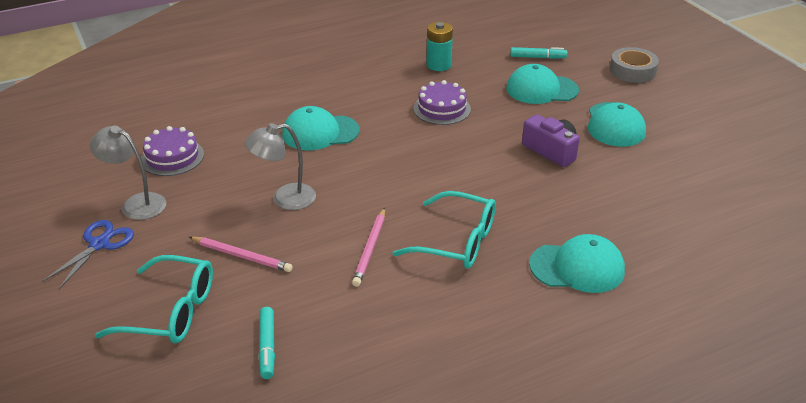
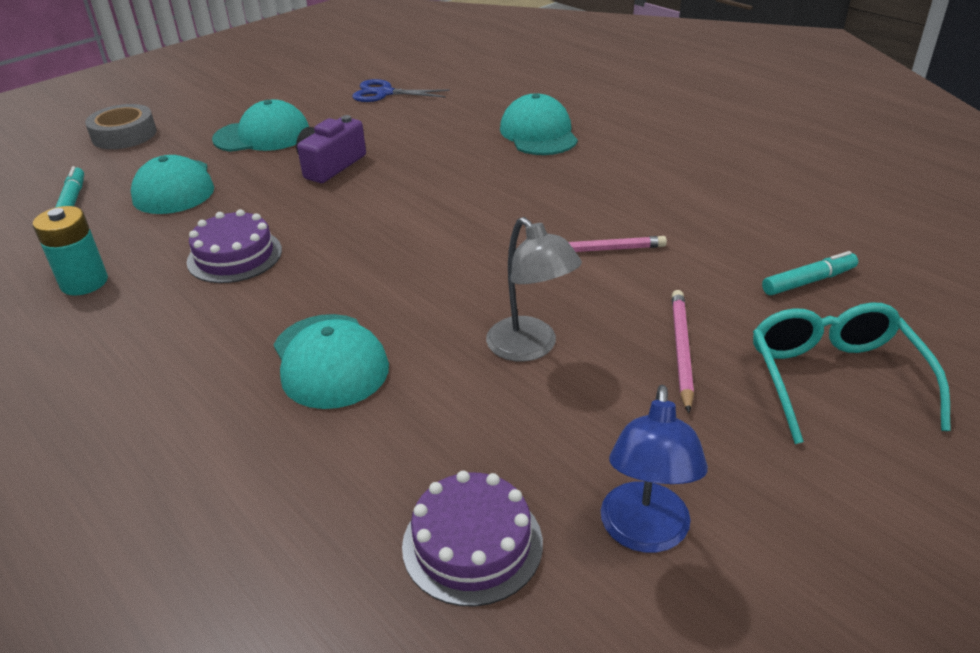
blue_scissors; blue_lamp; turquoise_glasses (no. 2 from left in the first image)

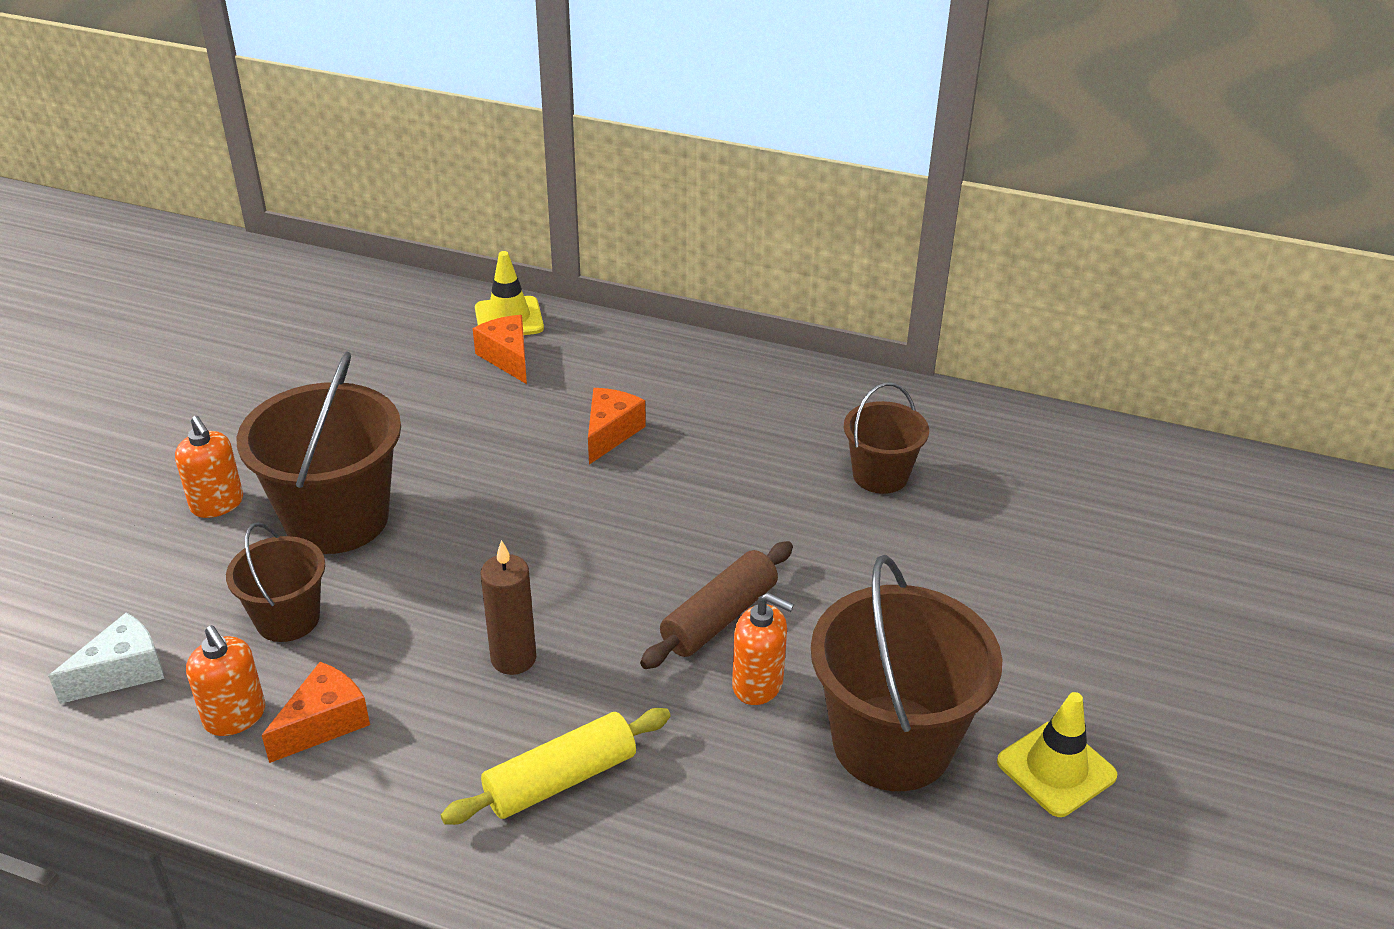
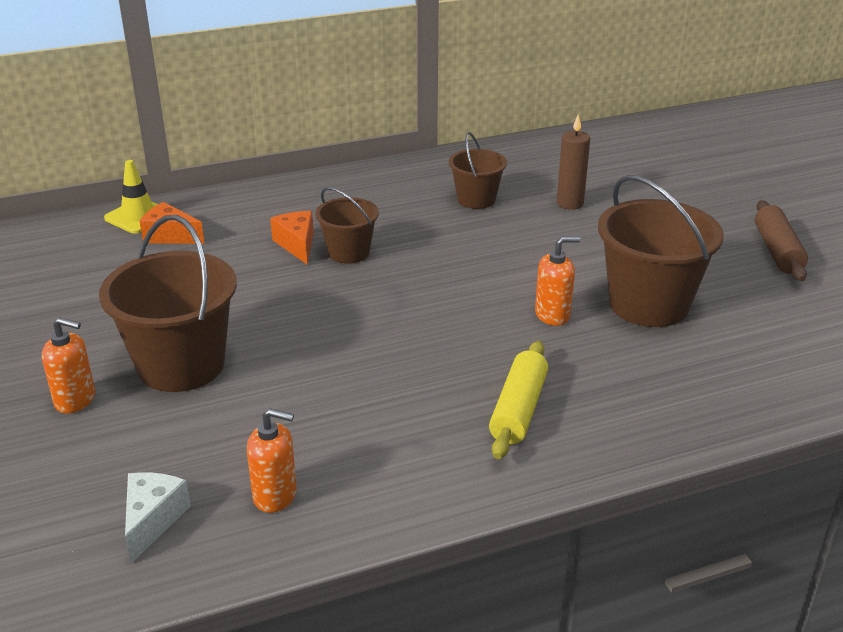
brown_bucket (no. 2 from left); brown_candle; brown_rolling_pin; orange_cheese (no. 1 from left in the first image); yellow_traffic_cone (no. 2 from left in the first image)

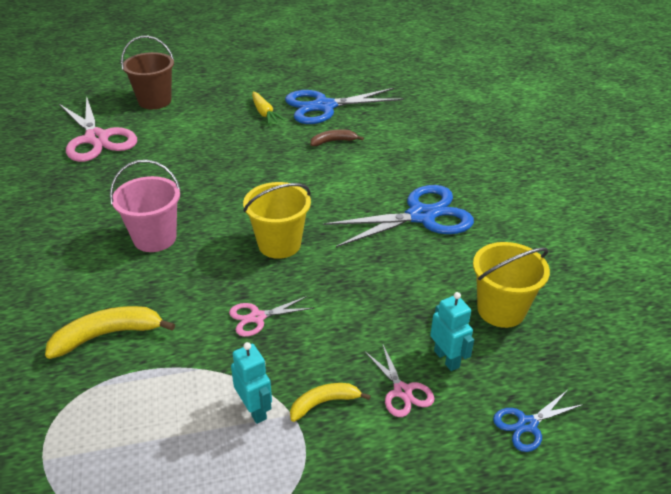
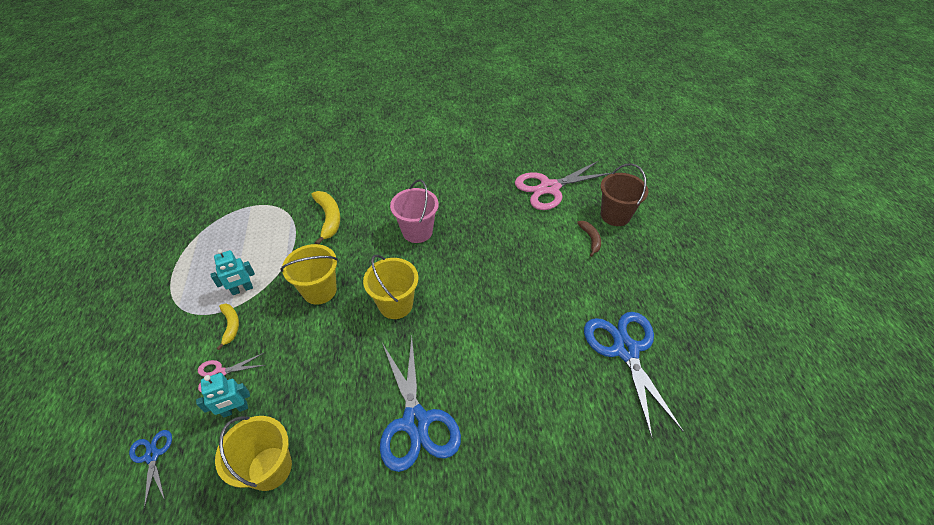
yellow_bucket (no. 2 from left); brown_banana; yellow_carrot

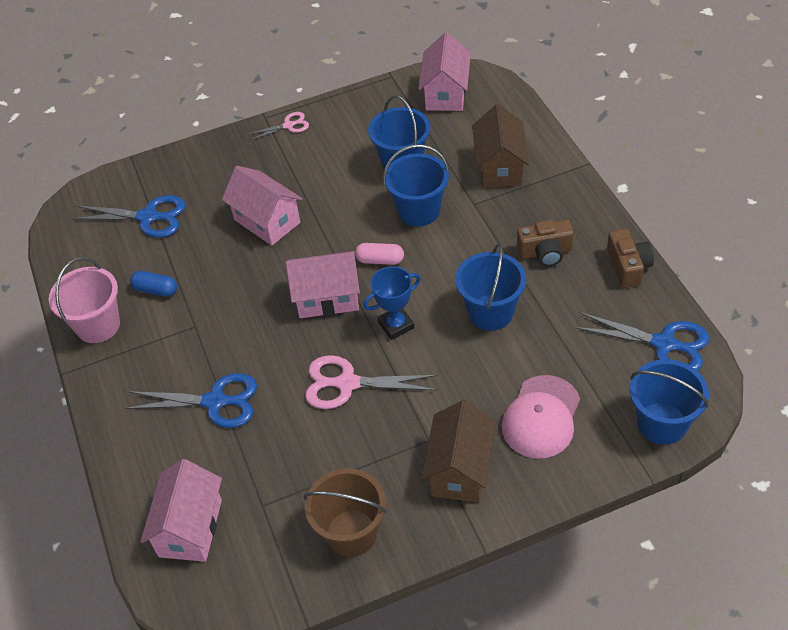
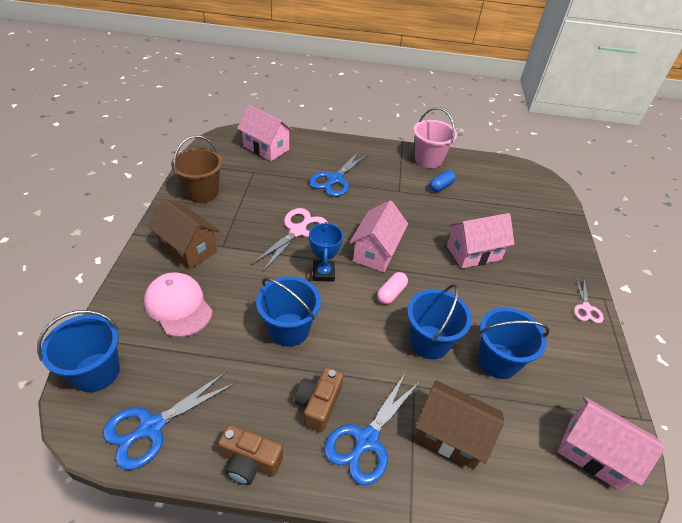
blue_scissors (no. 3 from left)

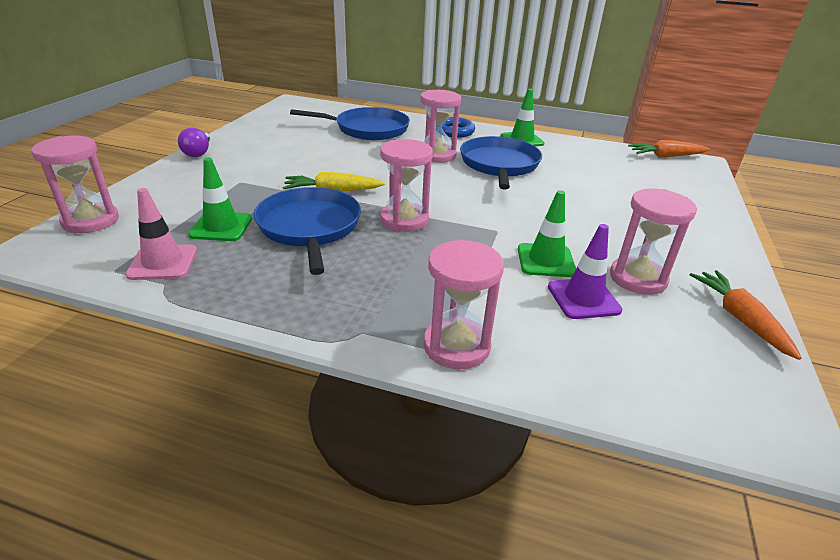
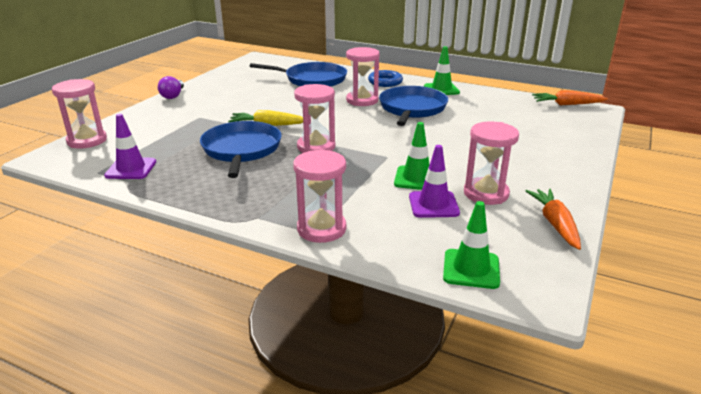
purple_traffic_cone (no. 1 from left); green_traffic_cone (no. 3 from left)

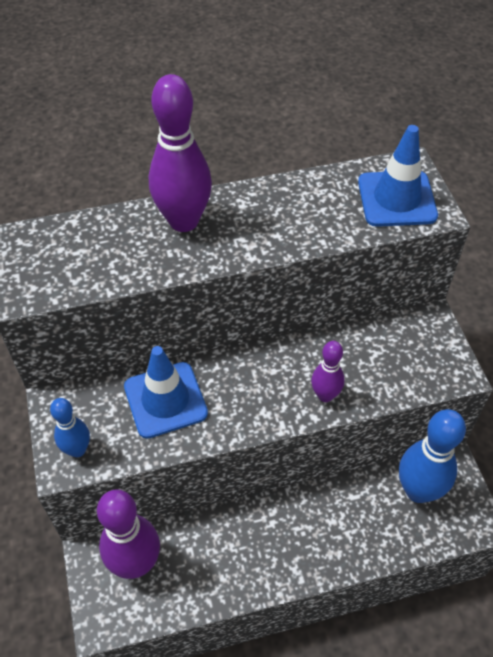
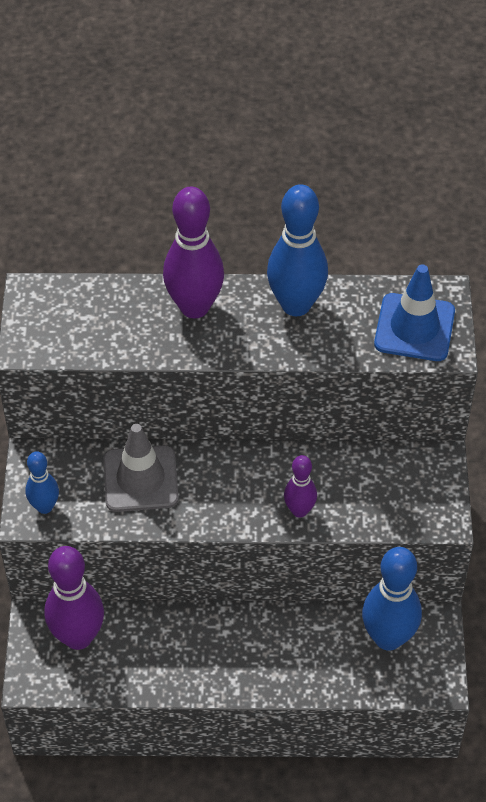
grey_traffic_cone; blue_bowling_pin (no. 2 from left)

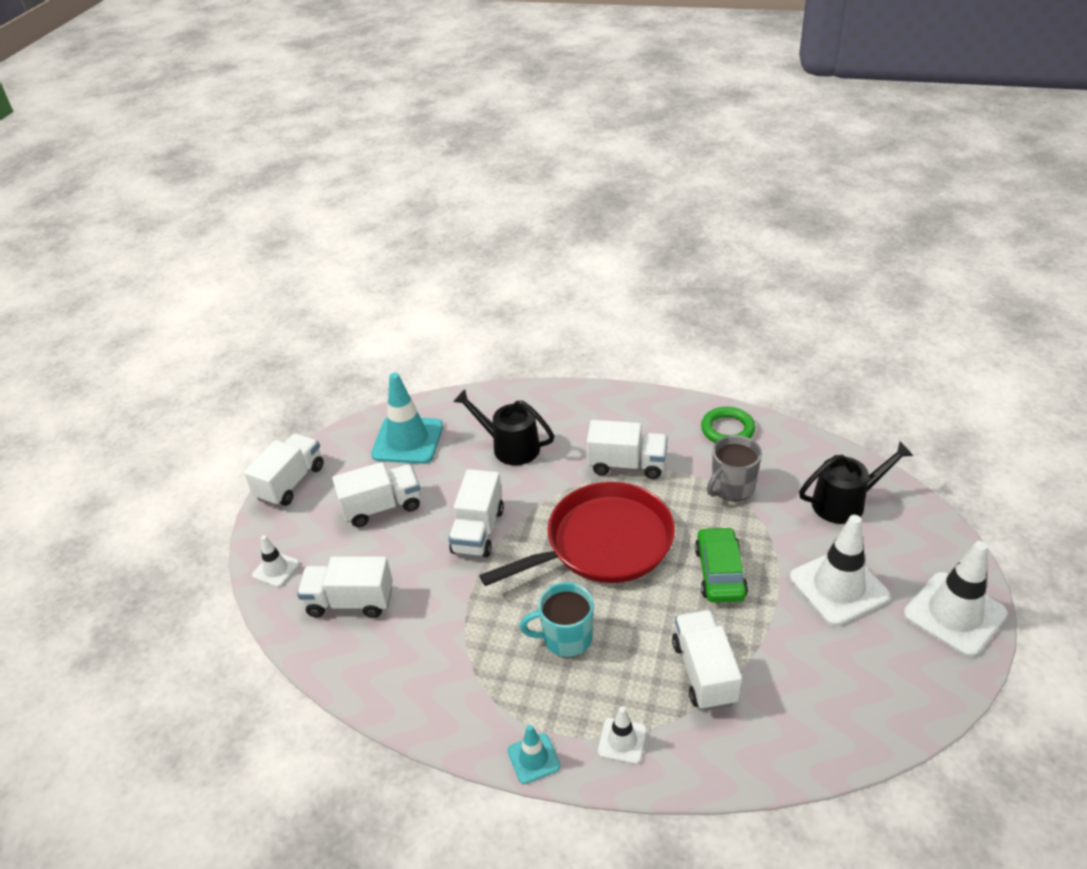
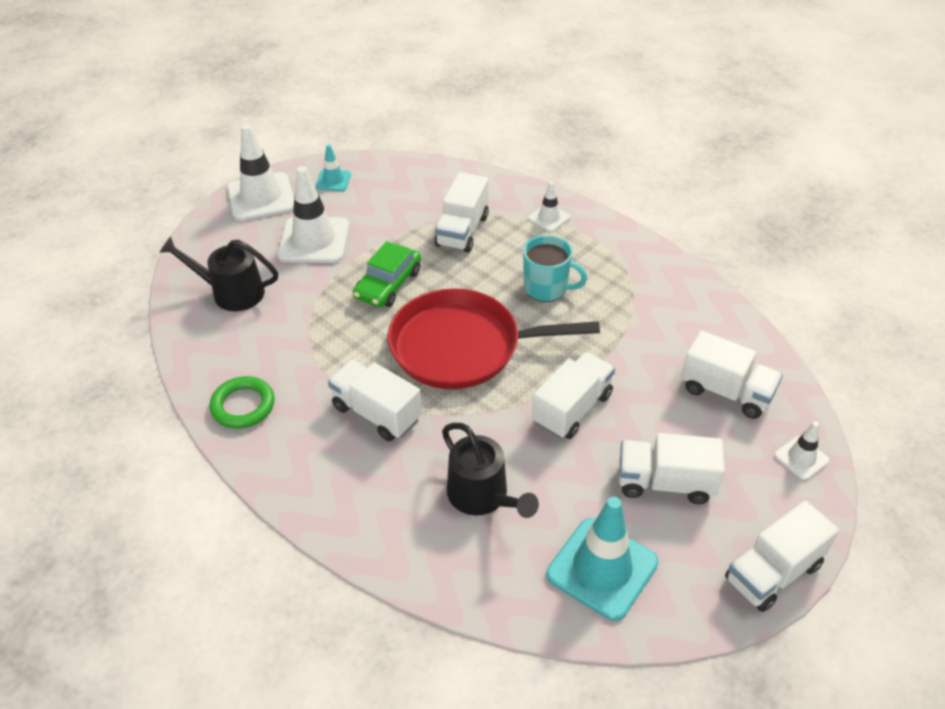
turquoise_traffic_cone (no. 1 from left); grey_mug

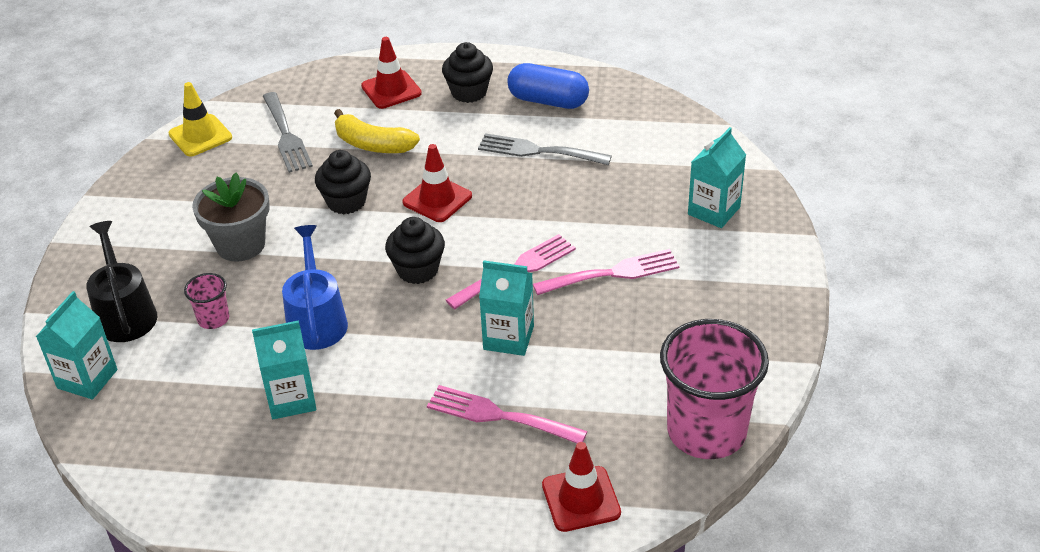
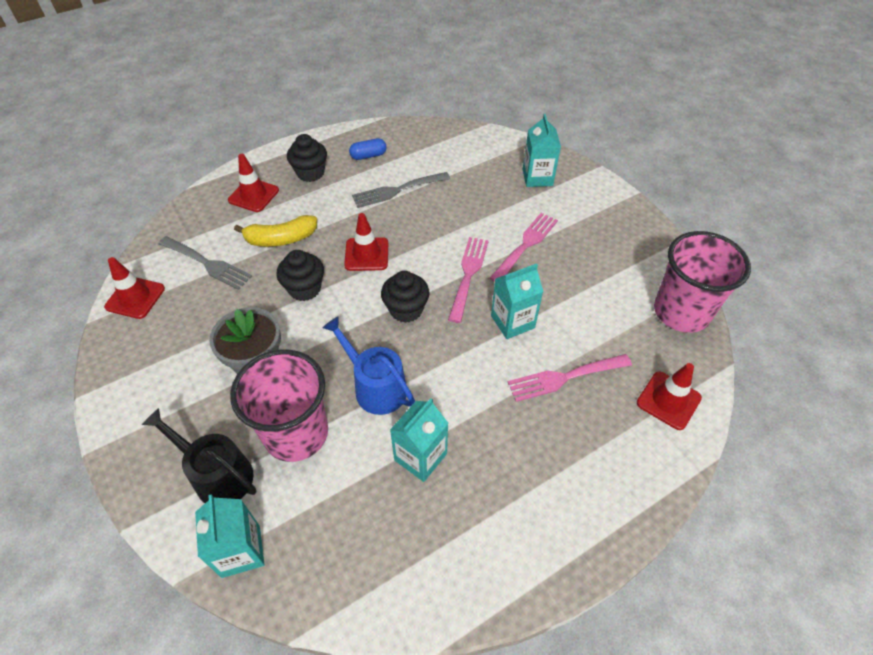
red_traffic_cone (no. 1 from left); pink_cup (no. 1 from left); blue_capsule

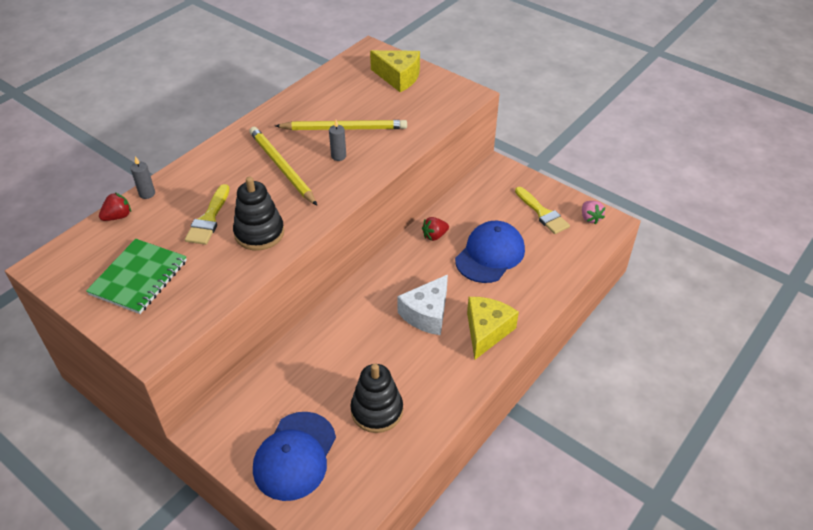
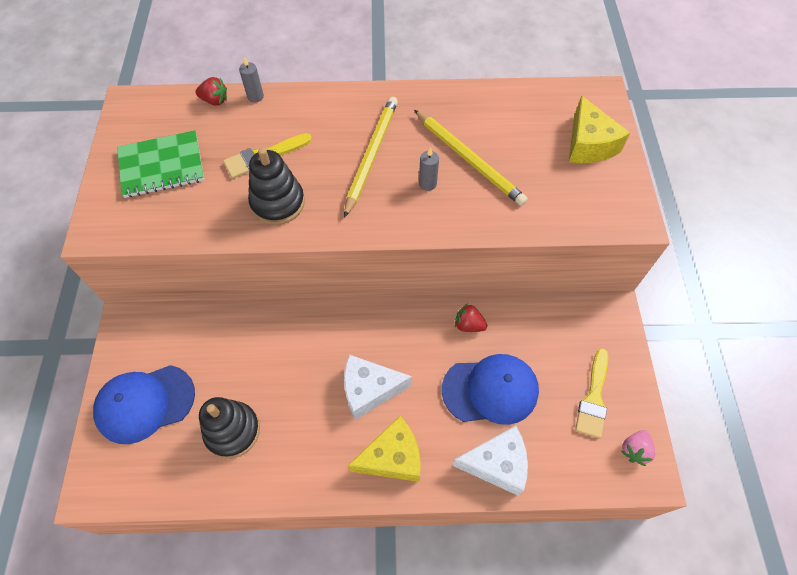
white_cheese (no. 2 from left)

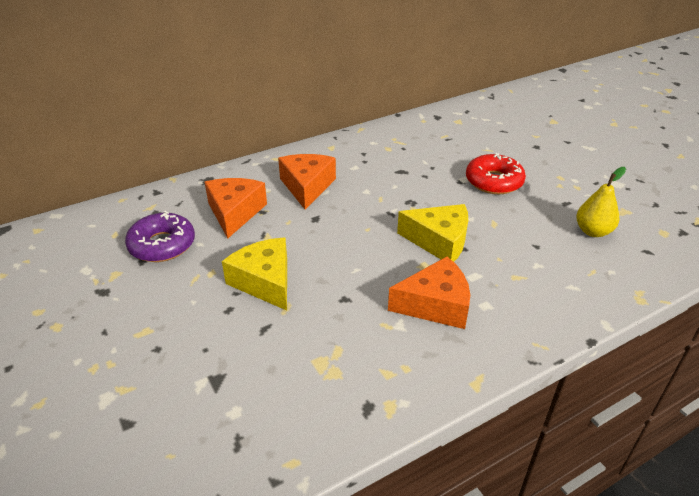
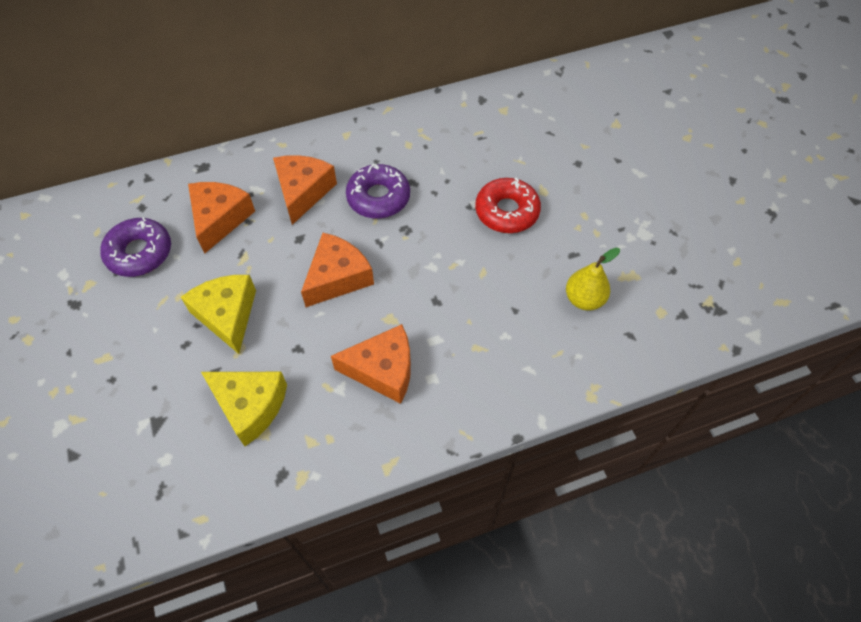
yellow_cheese (no. 2 from left); orange_cheese (no. 3 from left); purple_donut (no. 2 from left)

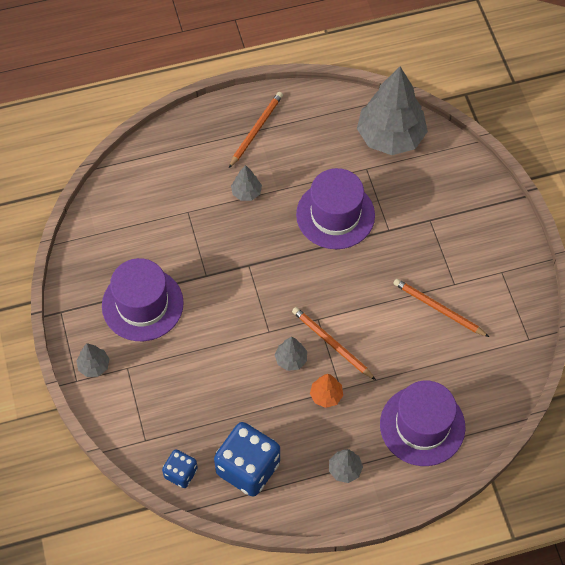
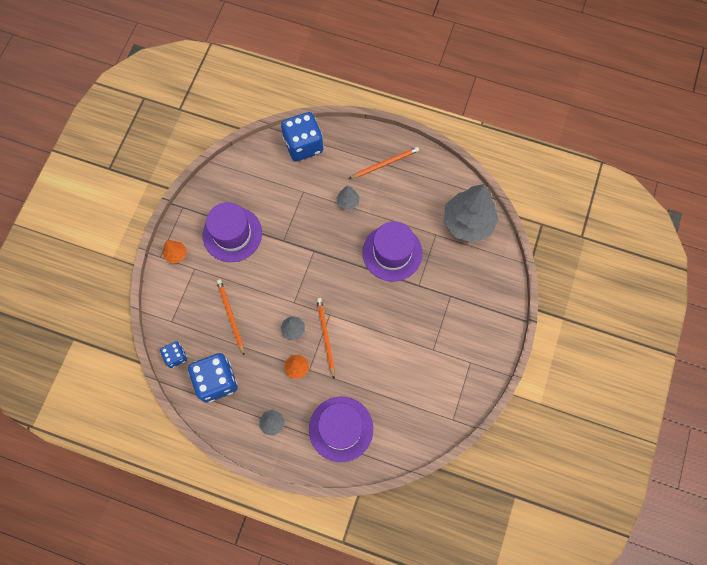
orange_tree (no. 1 from left); orange_pencil (no. 1 from left); blue_dice (no. 3 from left)

